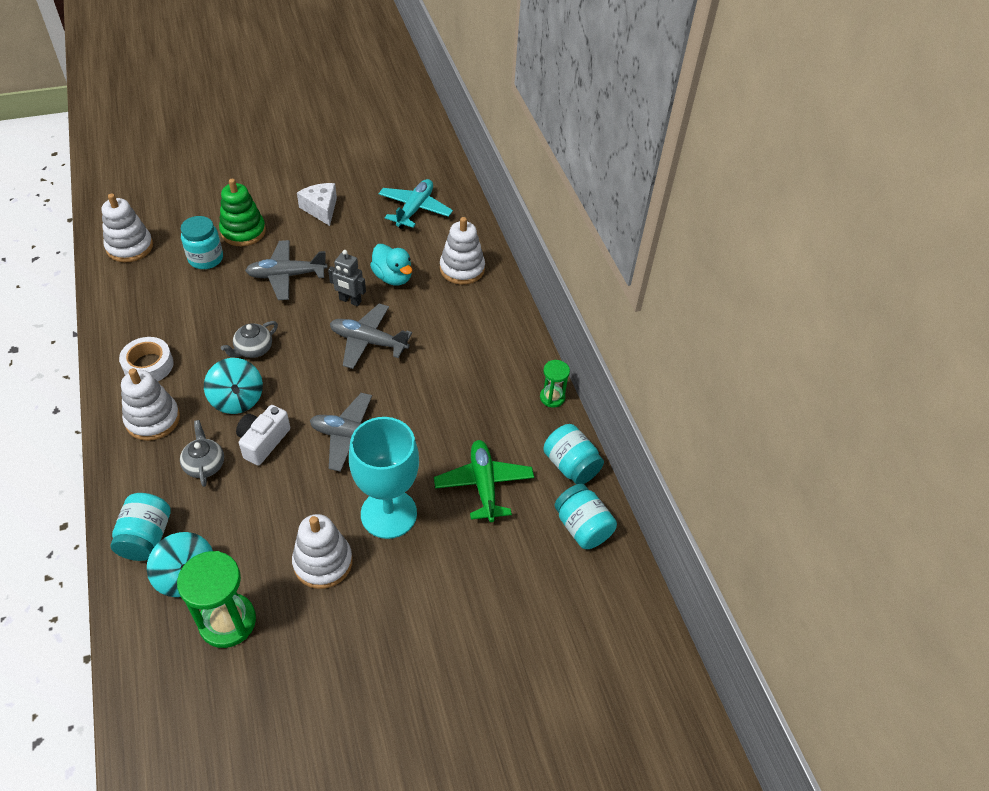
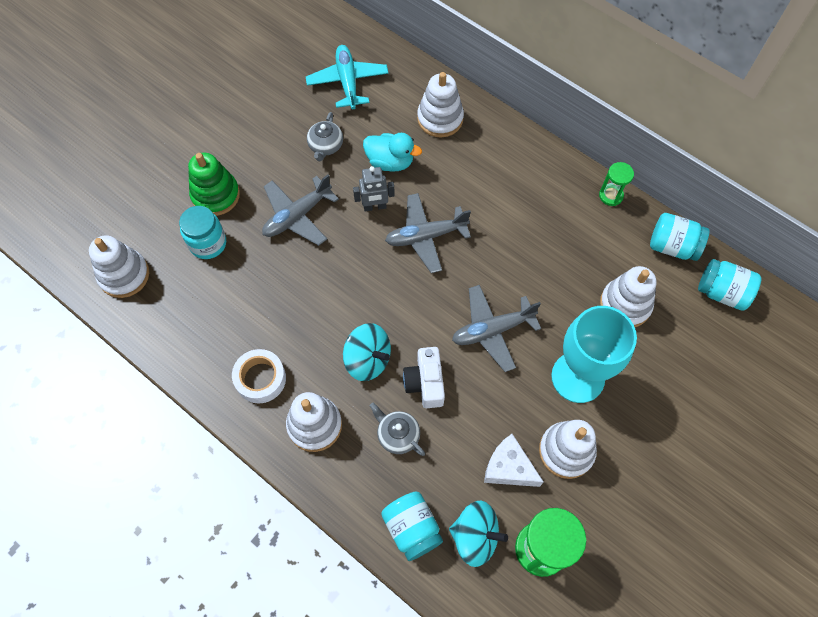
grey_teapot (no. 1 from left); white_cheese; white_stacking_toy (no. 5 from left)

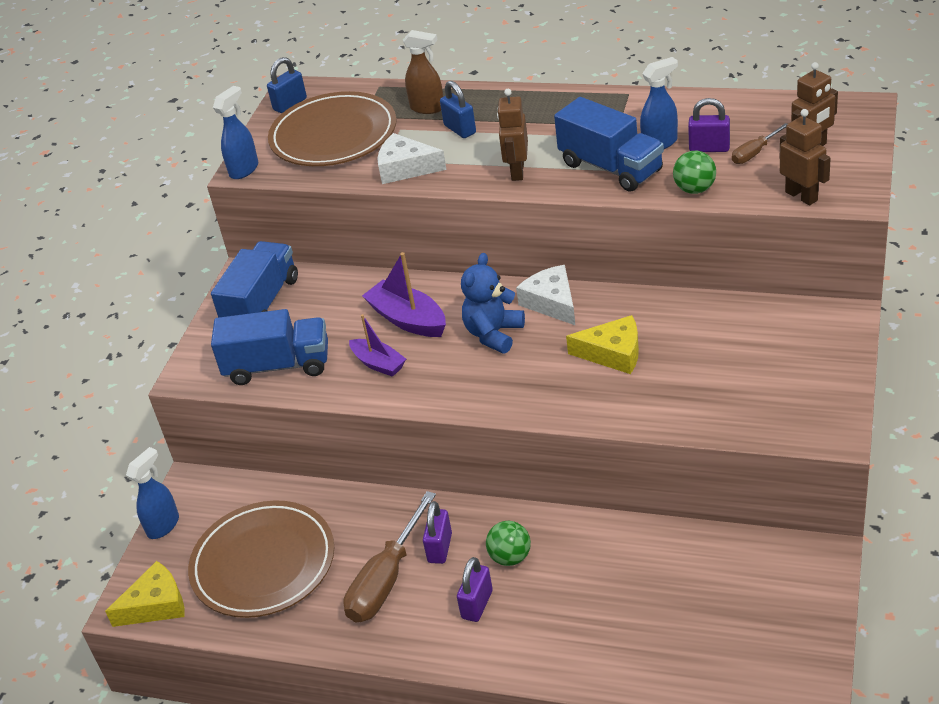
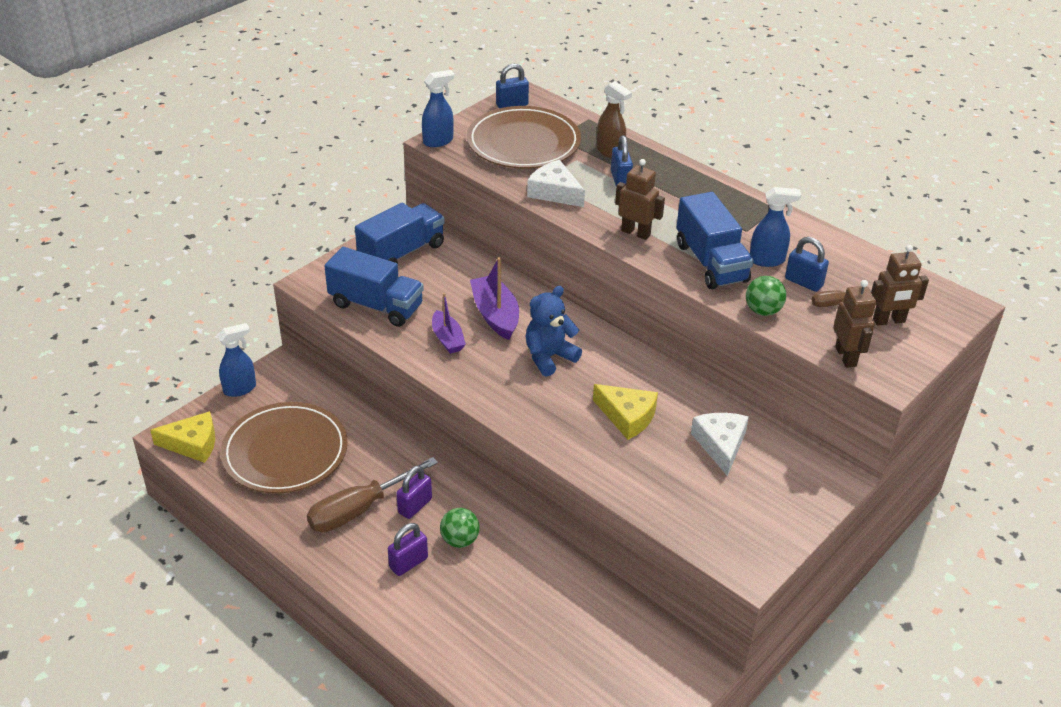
brown_robot (no. 1 from left); white_cheese (no. 2 from left); blue_padlock (no. 3 from left)

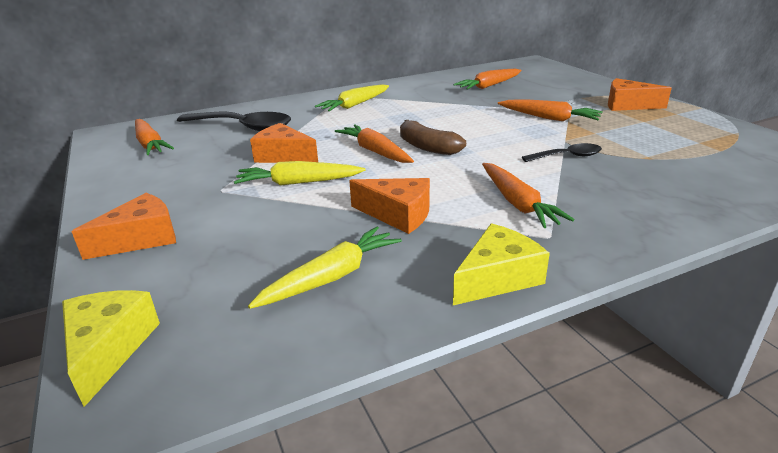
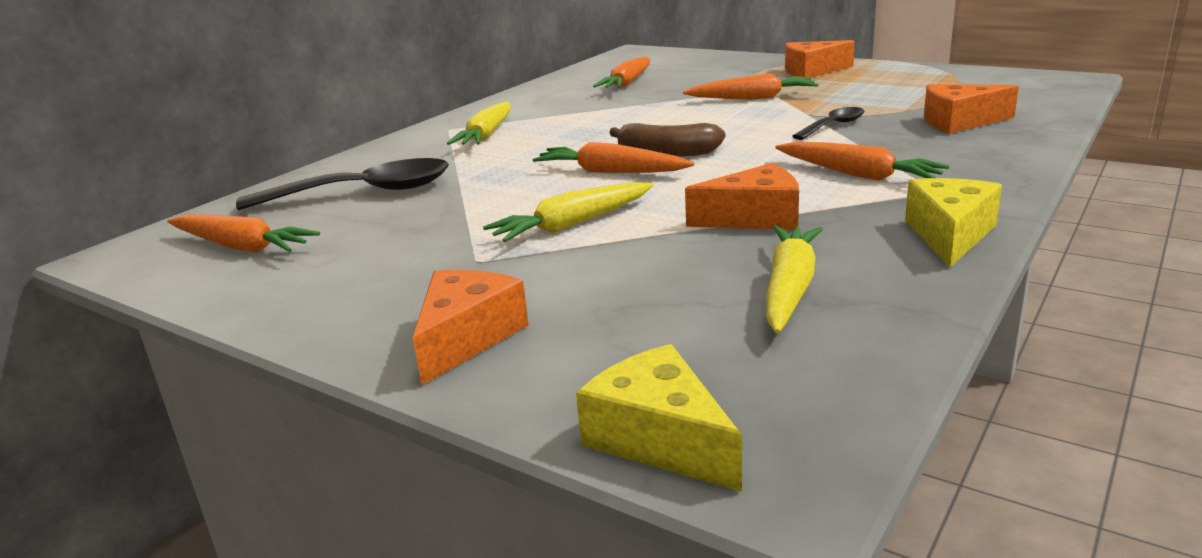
orange_cheese (no. 4 from left)

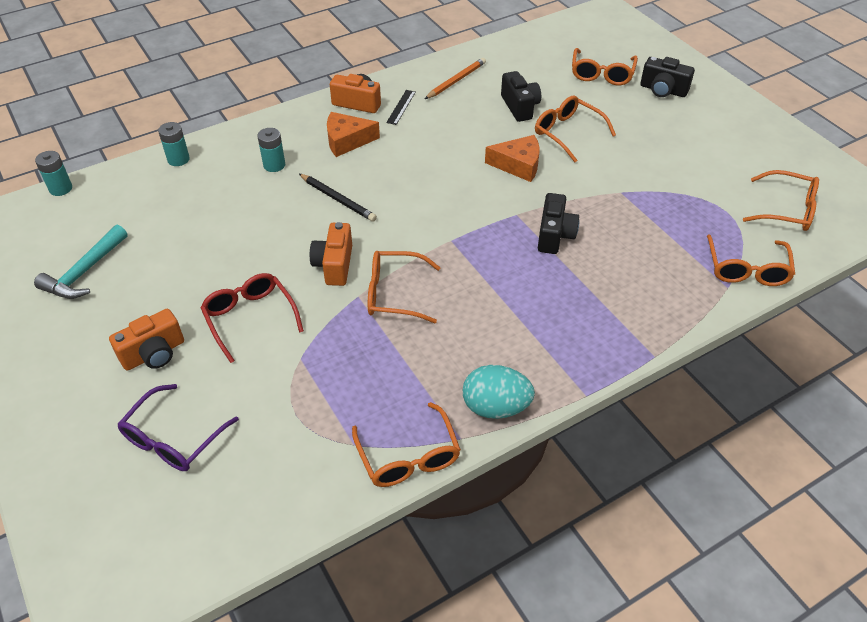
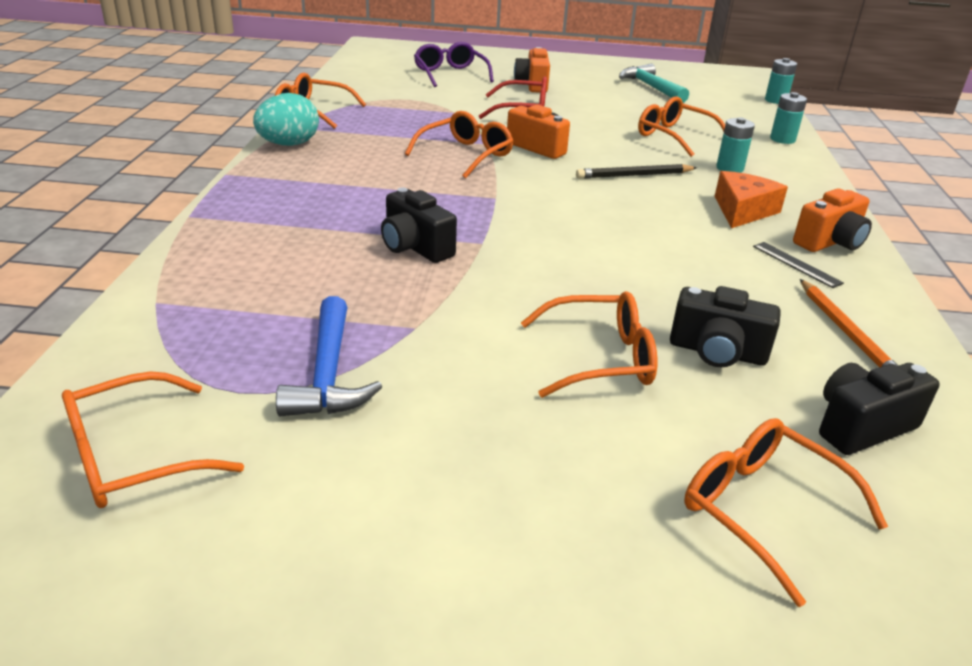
blue_hammer; orange_glasses (no. 5 from left); black_camera (no. 3 from left); orange_cheese (no. 2 from left in the first image)

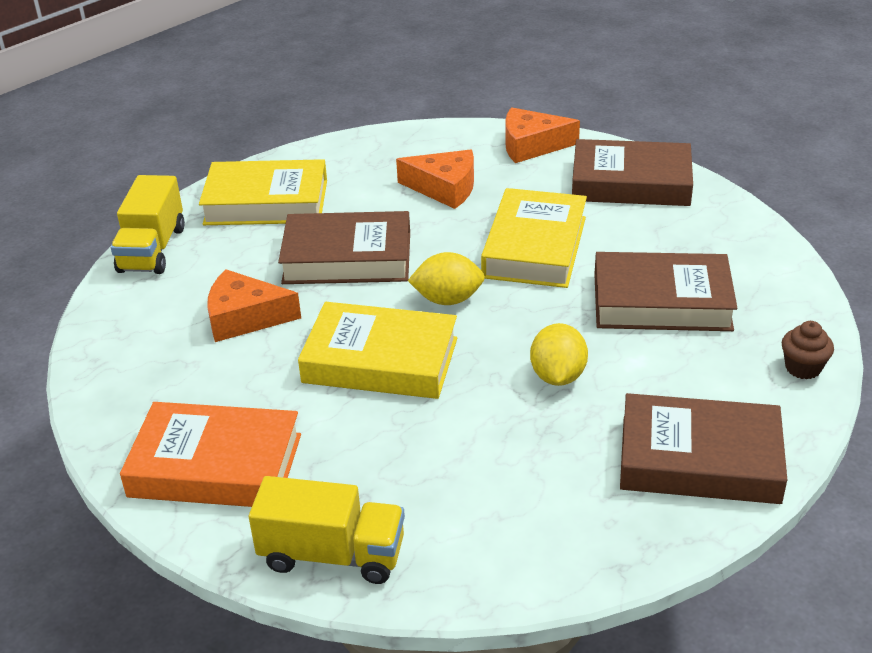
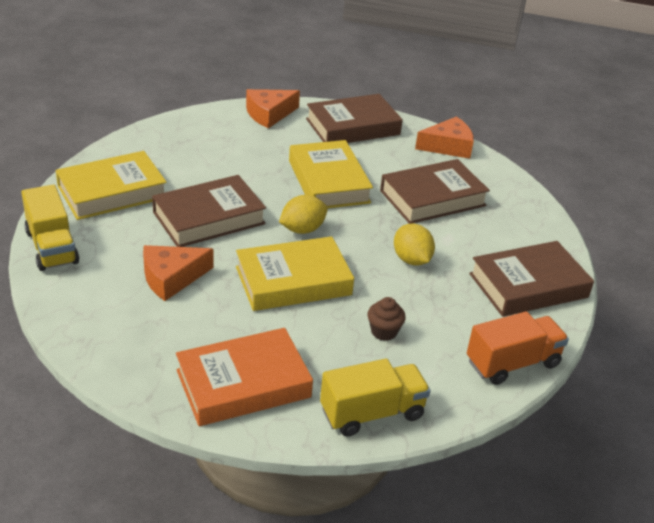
brown_cupcake; orange_cheese (no. 3 from left); orange_truck

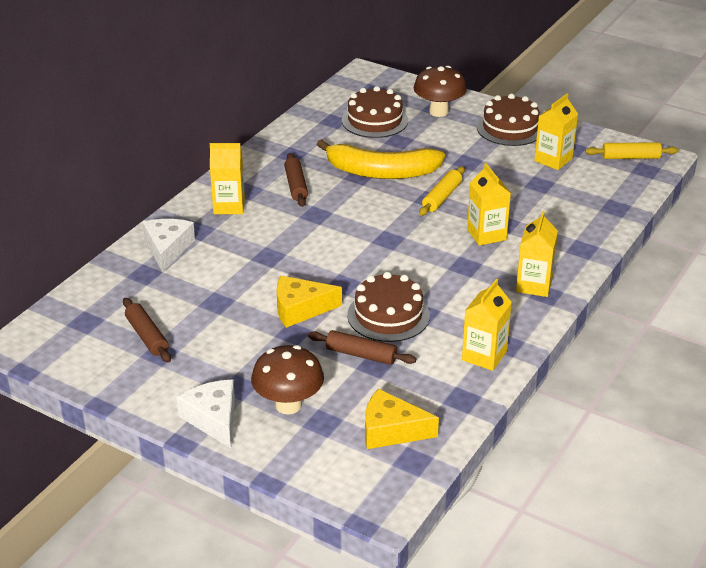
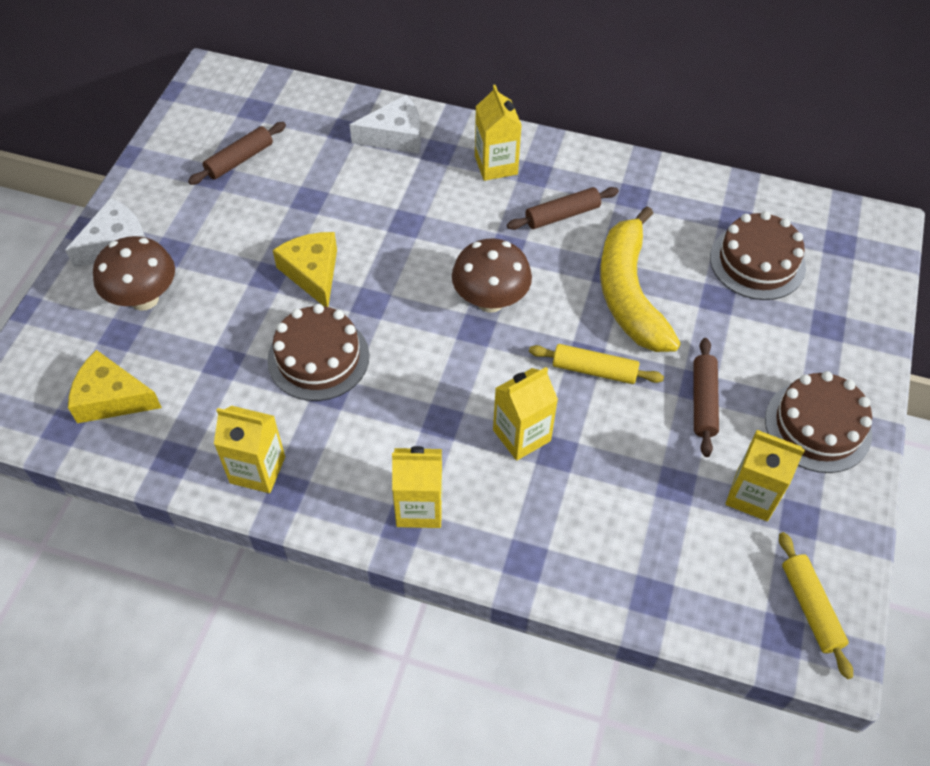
yellow_cheese (no. 1 from left); brown_mushroom (no. 2 from left); brown_rolling_pin (no. 3 from left)

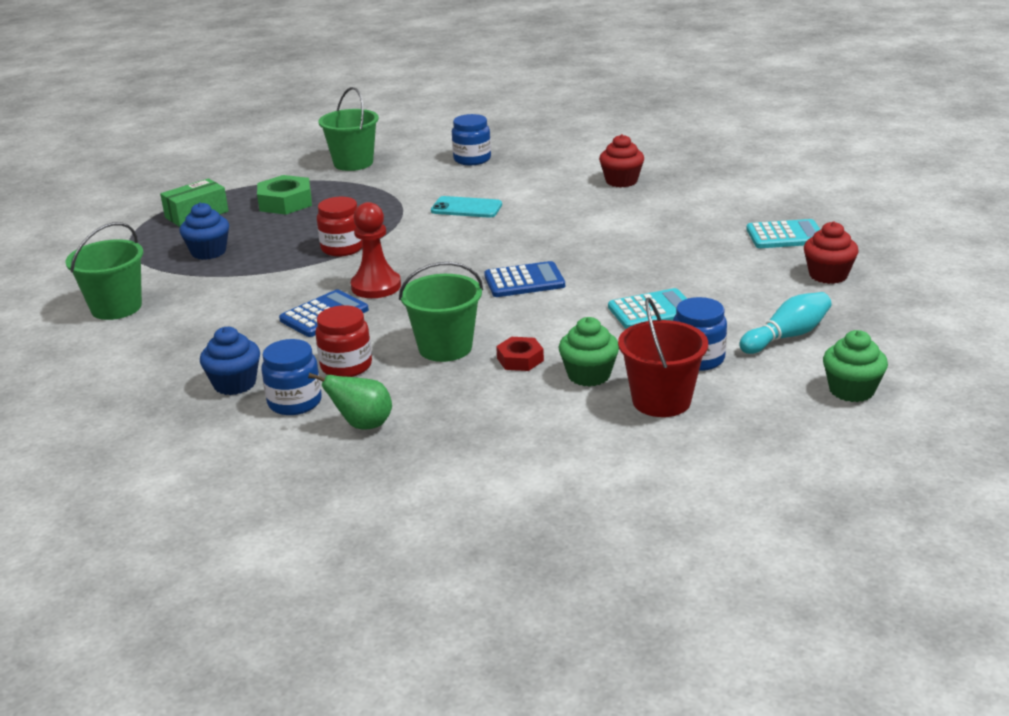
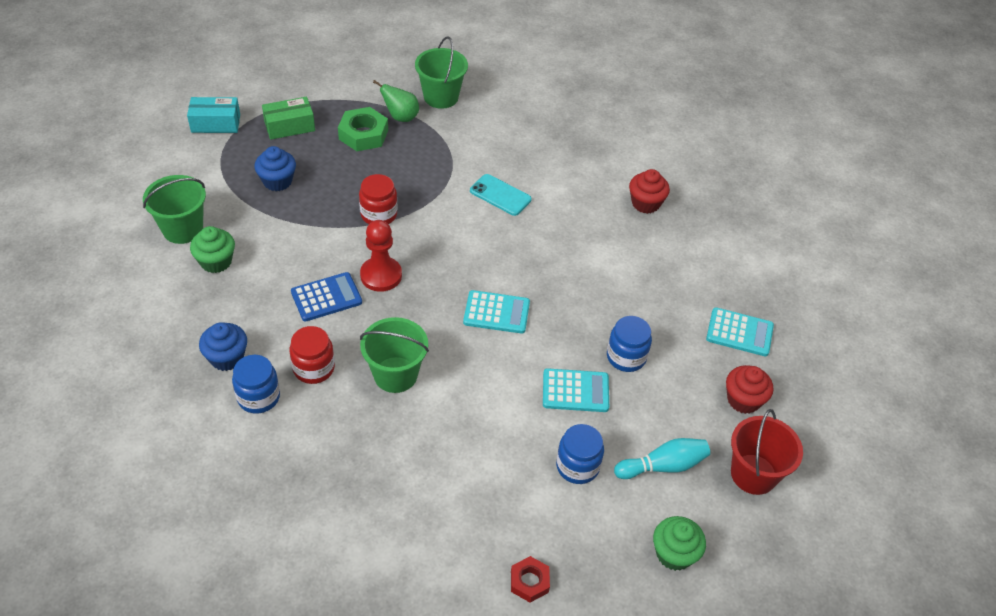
turquoise_box; green_cupcake (no. 1 from left); green_pear; turquoise_calculator (no. 1 from left); red_nut; blue_jar (no. 3 from left); red_bucket

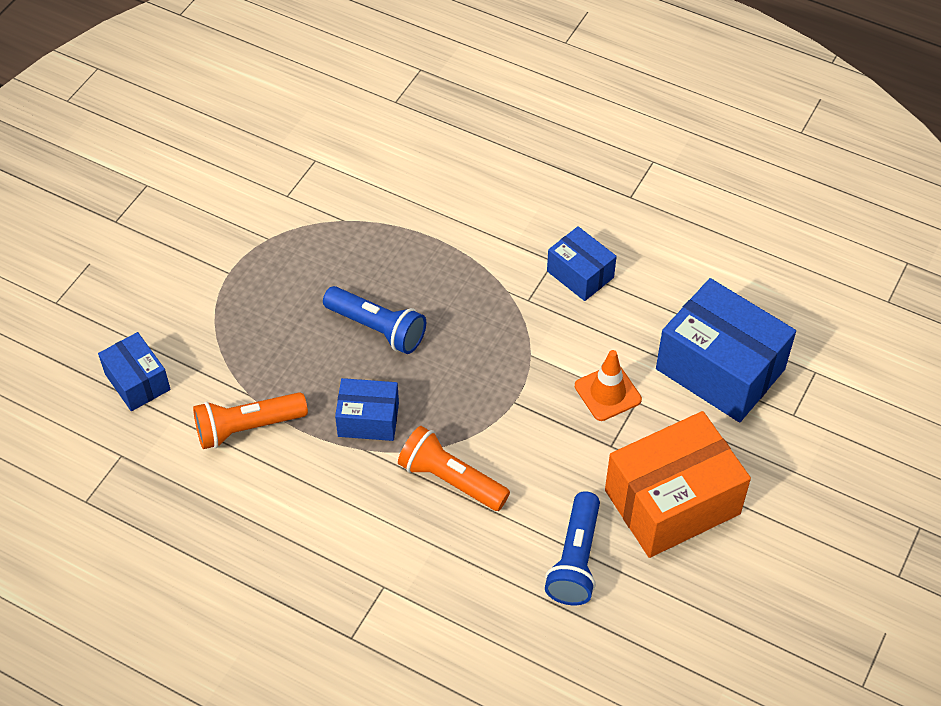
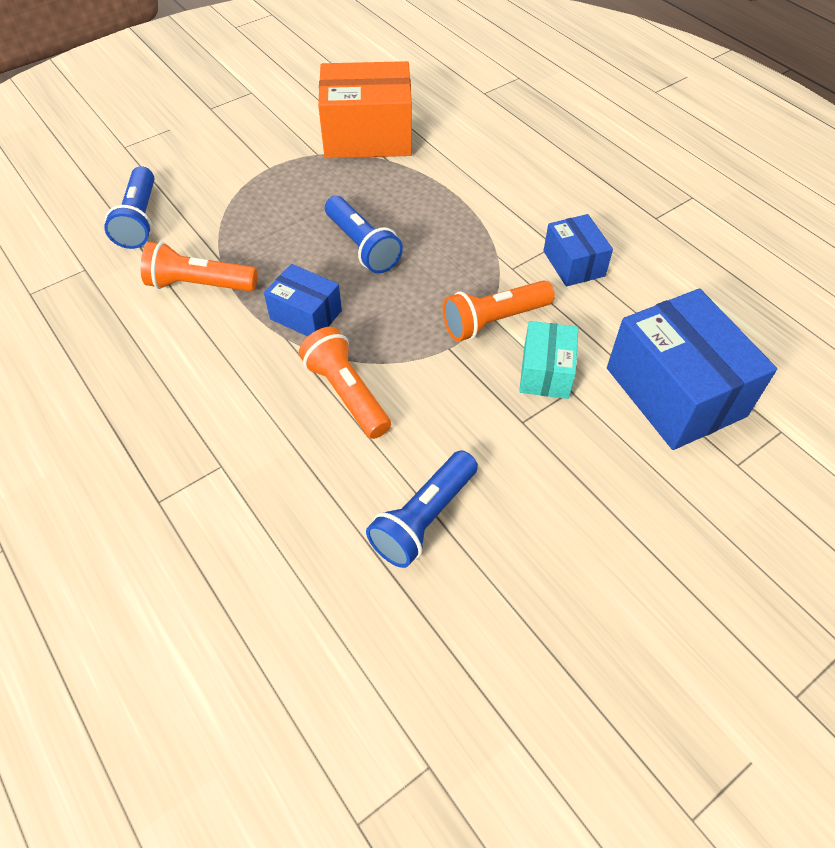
blue_flashlight (no. 1 from left); orange_box; orange_flashlight (no. 3 from left); turquoise_box

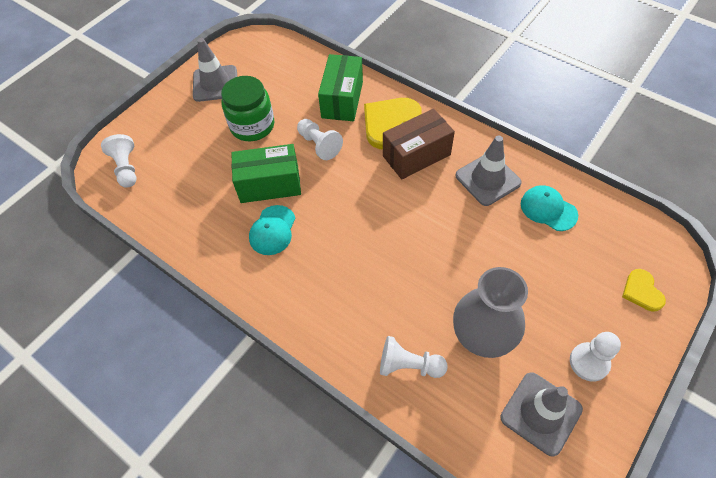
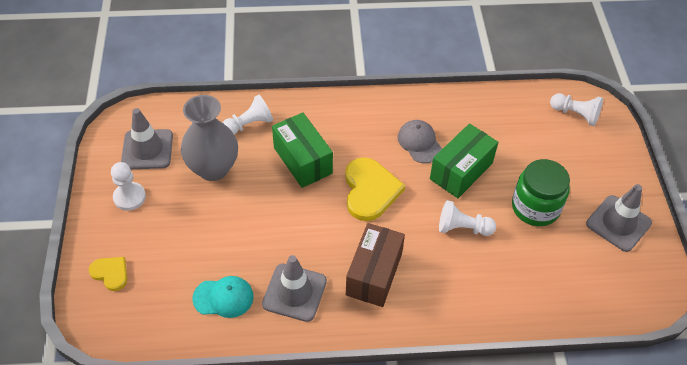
green_box (no. 1 from left); yellow_heart (no. 2 from left); grey_cap

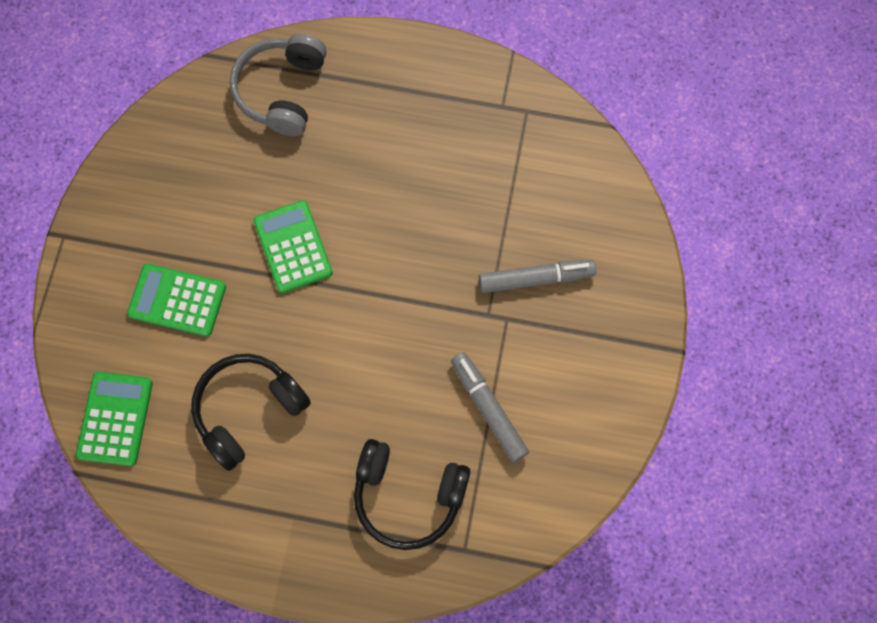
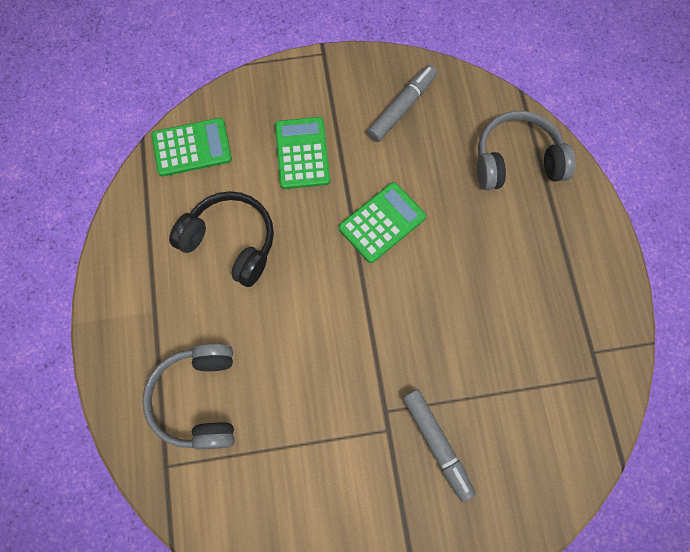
grey_headphones (no. 1 from left); grey_marker (no. 1 from left)

